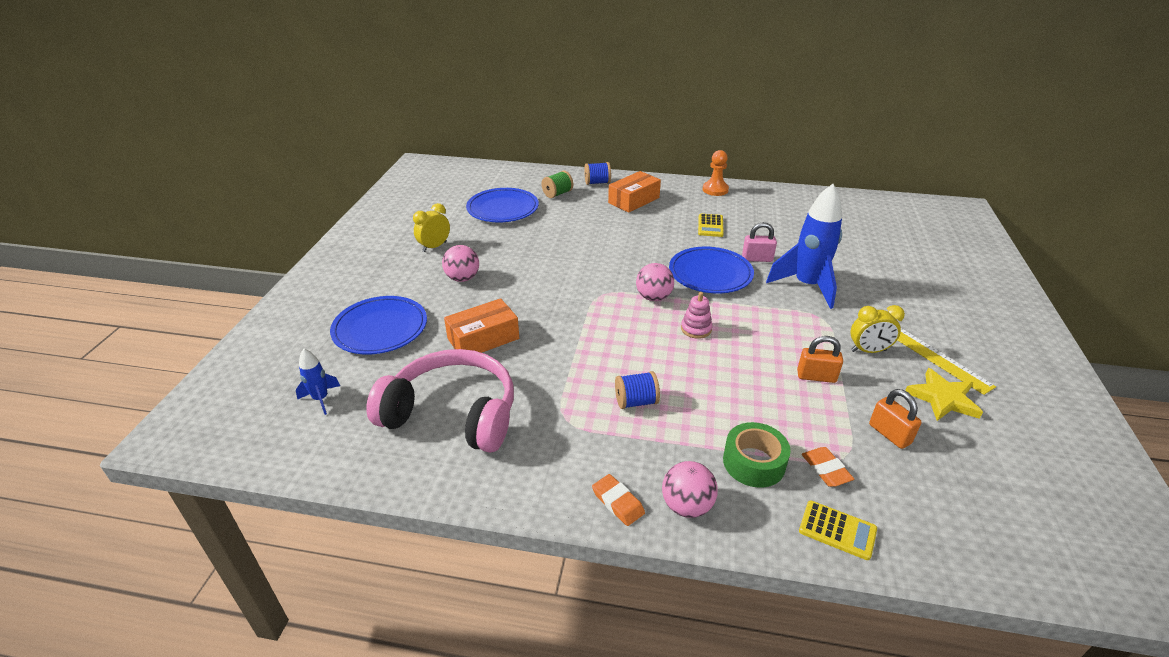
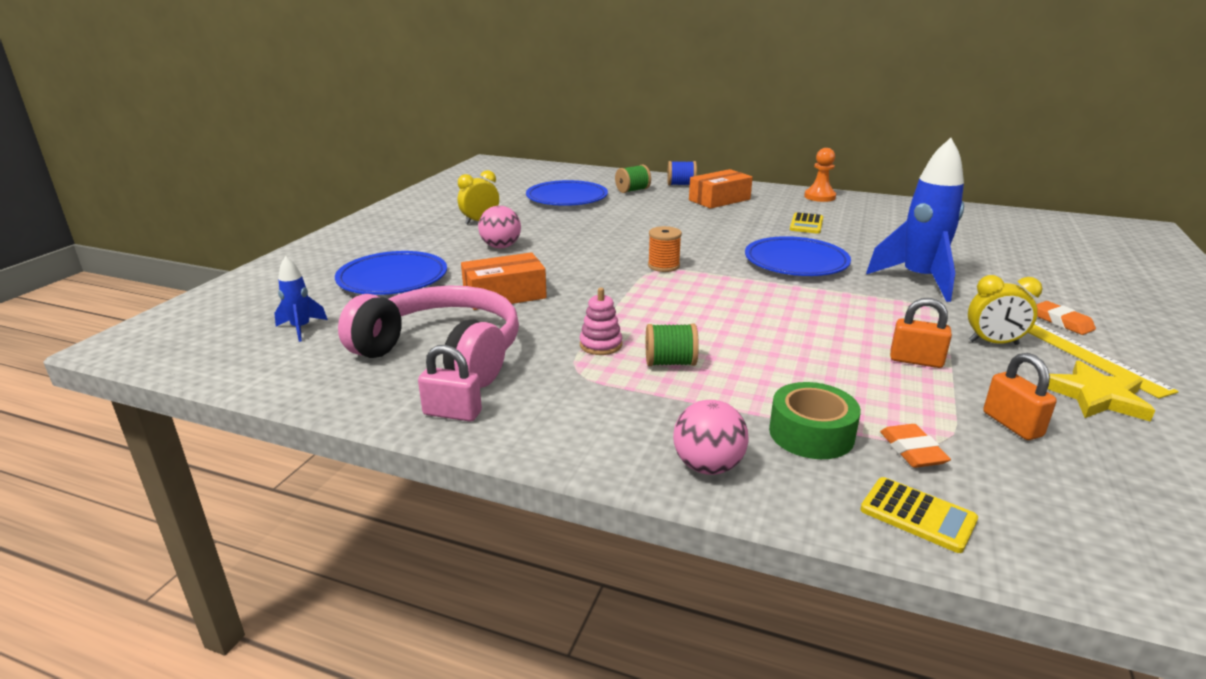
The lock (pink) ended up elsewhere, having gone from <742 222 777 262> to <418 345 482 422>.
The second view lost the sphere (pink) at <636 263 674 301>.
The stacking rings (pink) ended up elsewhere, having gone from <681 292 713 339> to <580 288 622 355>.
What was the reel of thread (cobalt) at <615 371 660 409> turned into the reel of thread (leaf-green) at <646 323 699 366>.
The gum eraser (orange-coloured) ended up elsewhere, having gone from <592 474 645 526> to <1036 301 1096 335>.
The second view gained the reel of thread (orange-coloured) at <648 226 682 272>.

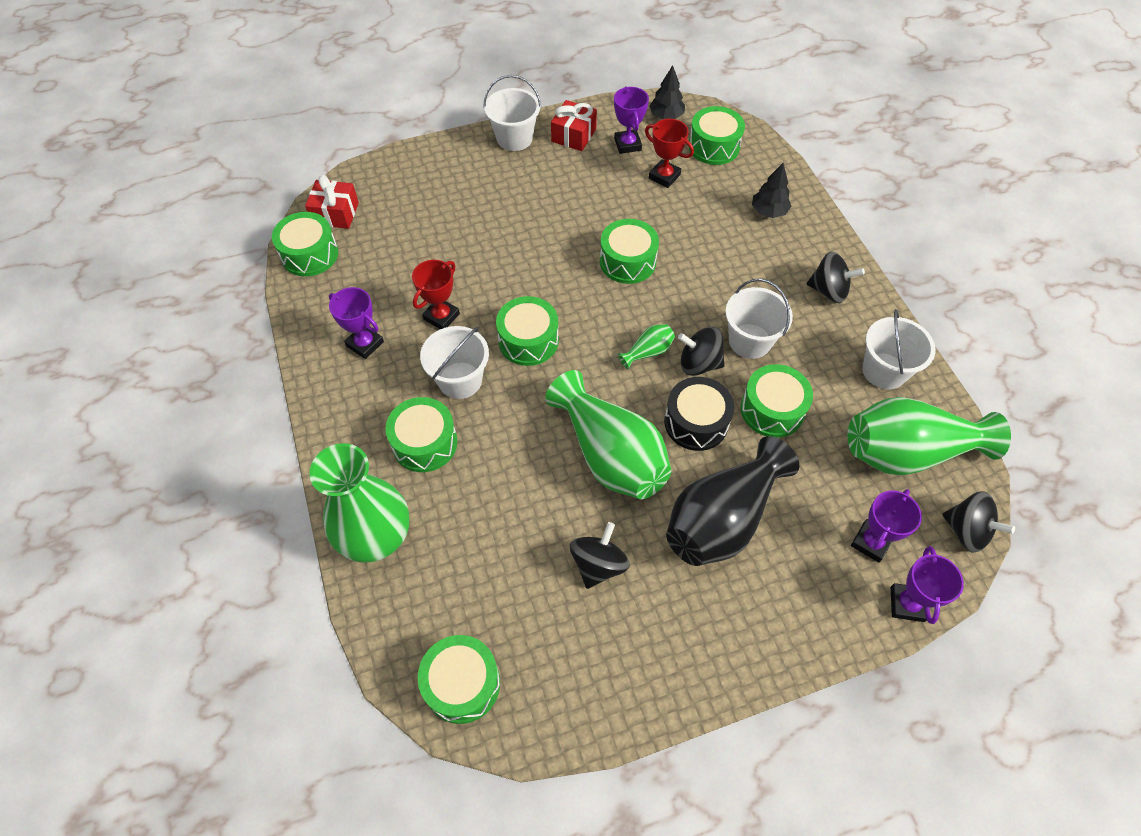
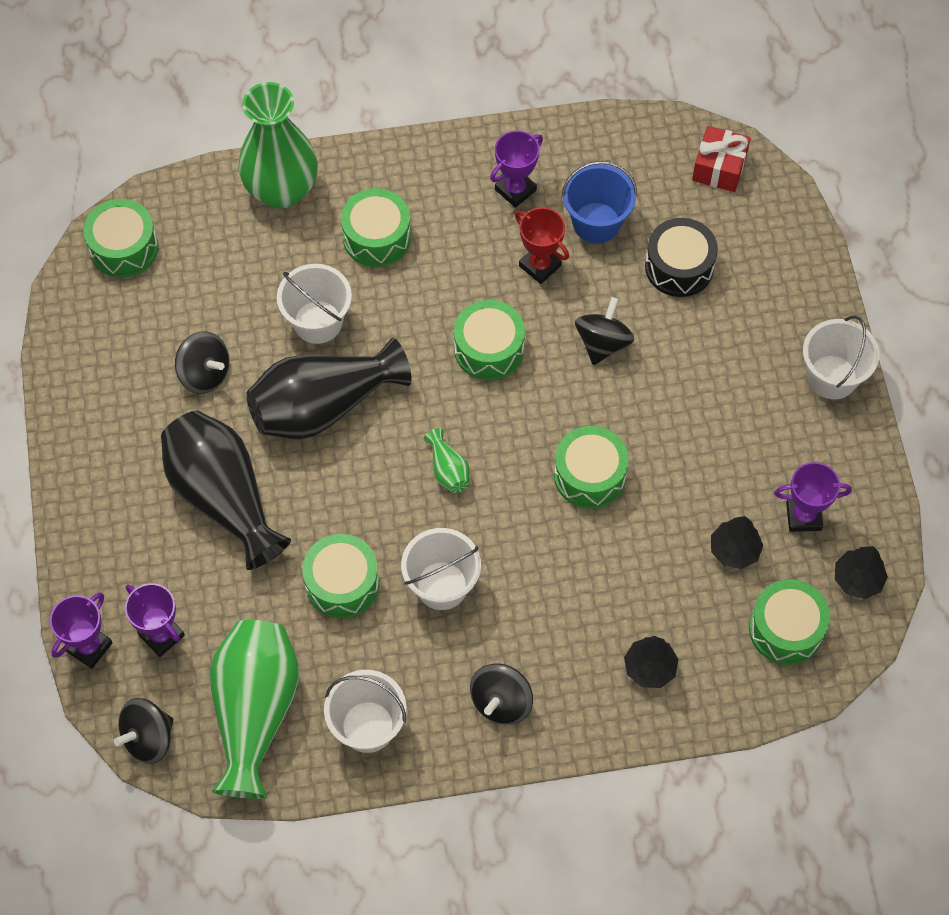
The second view lost the wrapped gift (scarlet) at <551 100 597 151>.
Where the award cup (scarlet) stood at <645 119 694 188>, the fir tree (ebony) came to stand at <711 516 763 569>.
The second view lost the toy drum (leaf-green) at <272 212 338 277>.
The pail (white) ended up elsewhere, having gone from <420 326 489 399> to <277 264 352 344>.
The toy top (ebony) ended up elsewhere, having gone from <678 327 725 376> to <575 297 634 365>.
What was the vase (leaf-green) at <545 370 672 499> turned into the vase (ebony) at <246 338 411 440>.
The toy drum (ebony) ended up elsewhere, having gone from <664 377 734 451> to <645 218 718 297>.
The award cup (royal purple) at <891 546 964 624> ended up facing another way, 75 degrees counterclockwise from before.
The second view gained the pail (cobalt) at <562 161 637 244>.

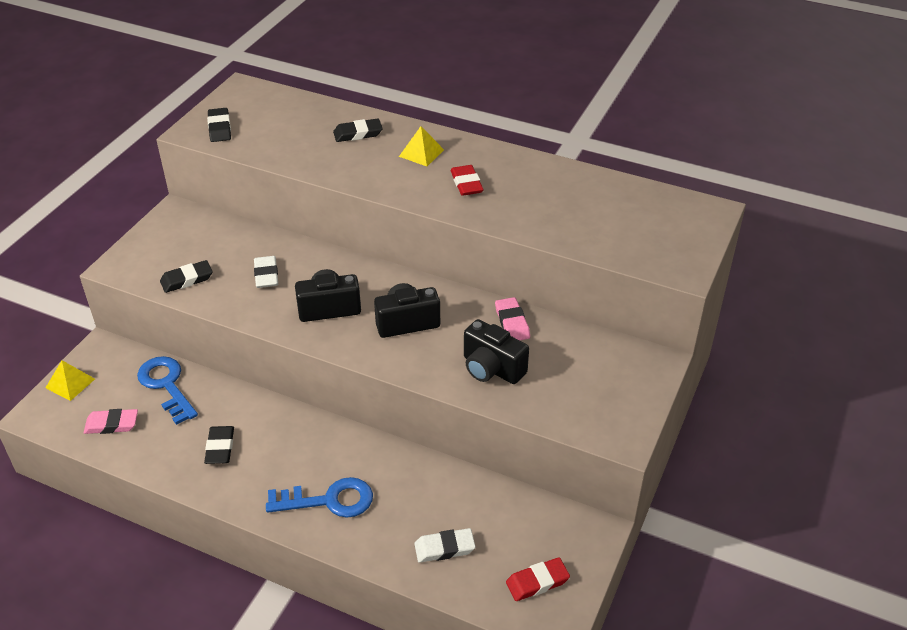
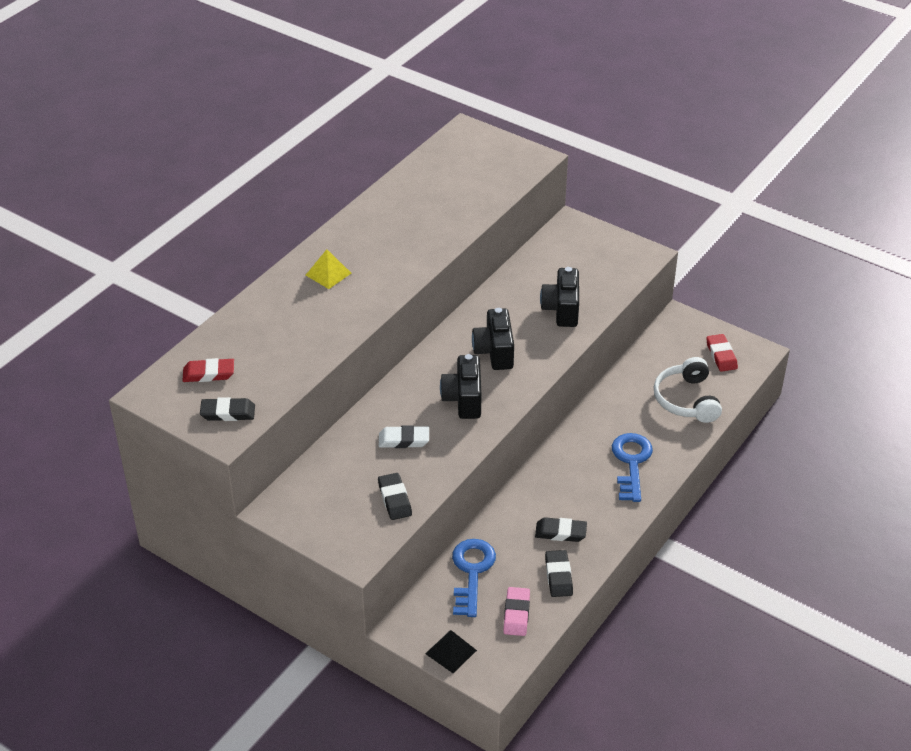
The gum eraser (ebony) ended up elsewhere, having gone from <333 118 383 142> to <545 550 573 597>.
The gum eraser (scarlet) ended up elsewhere, having gone from <451 165 484 196> to <182 358 234 382>.
The second view lost the gum eraser (pink) at <495 297 530 340>.
The camera (ebony) at <464 319 529 384> ended up facing another way, 135 degrees clockwise from before.
The door key (cobalt) at <137 356 198 425> ended up facing another way, 120 degrees clockwise from before.
What was the pyramid (bright yellow) at <45 360 95 401> turned into the pyramid (ebony) at <425 630 477 673>.
Where the gum eraser (white) stood at <415 528 476 563>, the over-ear headphones (white) came to stand at <654 357 722 423>.

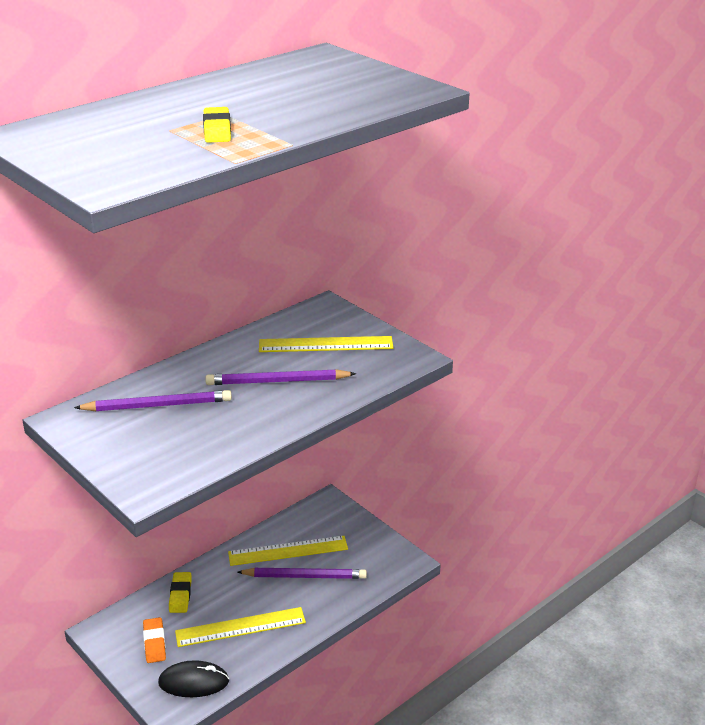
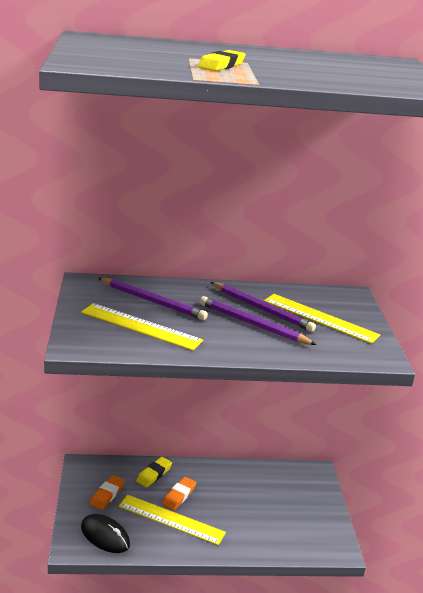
The measuring stick (bright yellow) ended up elsewhere, having gone from <228 536 348 566> to <81 303 203 351>.
The pencil (royal purple) ended up elsewhere, having gone from <237 568 367 579> to <210 282 316 332>.
The second view gained the gum eraser (orange-coloured) at <162 477 196 510>.

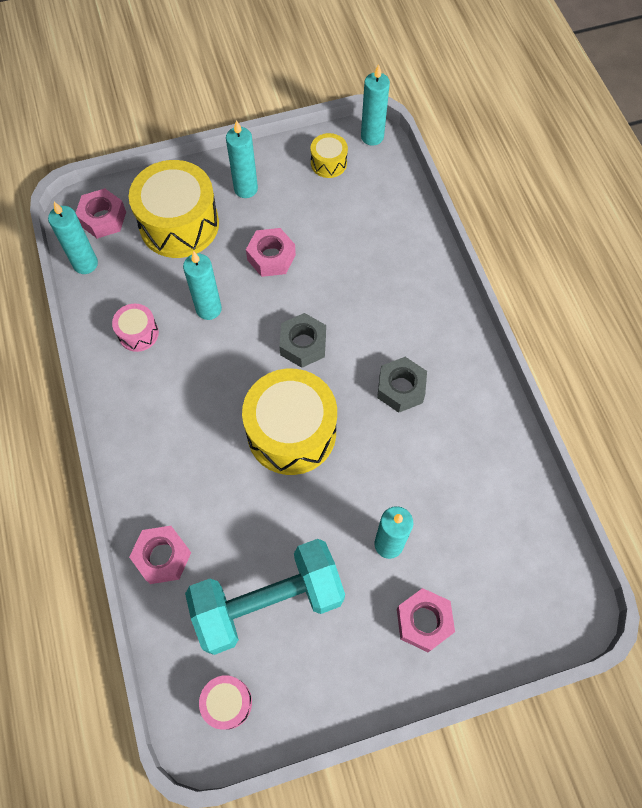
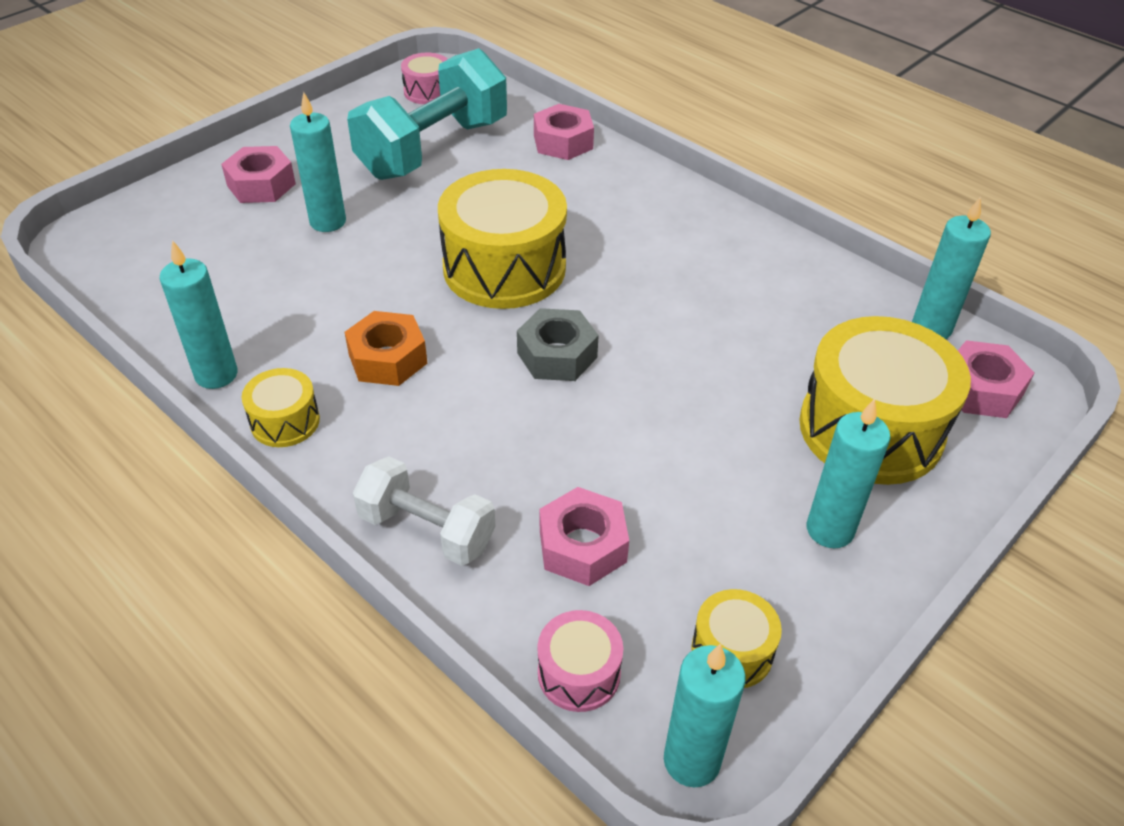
The nut (pink) ended up elsewhere, having gone from <246 228 296 277> to <540 487 629 586>.
The candle (turquoise) ended up elsewhere, having gone from <183 251 222 320> to <159 240 238 389>.
The toy drum (pink) ended up elsewhere, having gone from <112 304 159 352> to <538 610 623 712>.
What was the nut (ash-grey) at <377 357 427 413> turned into the nut (orange-coloured) at <345 311 427 386>.
The second view gained the toy drum (bright yellow) at <242 368 320 447>.
The second view gained the free weight (white) at <353 456 496 566>.

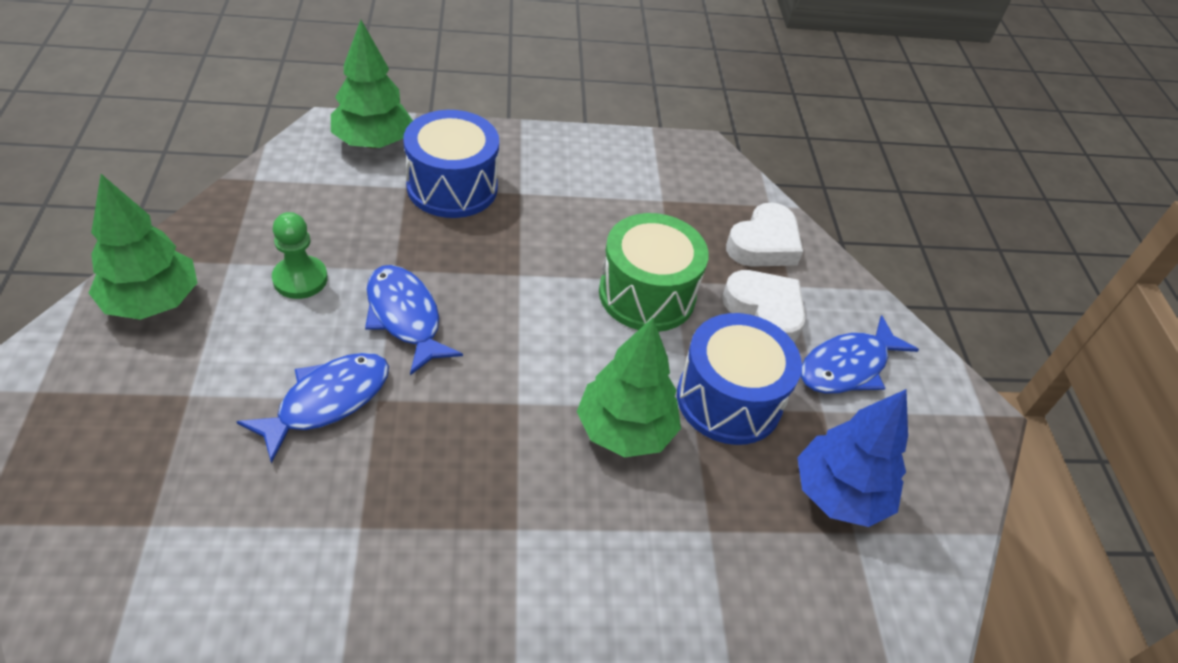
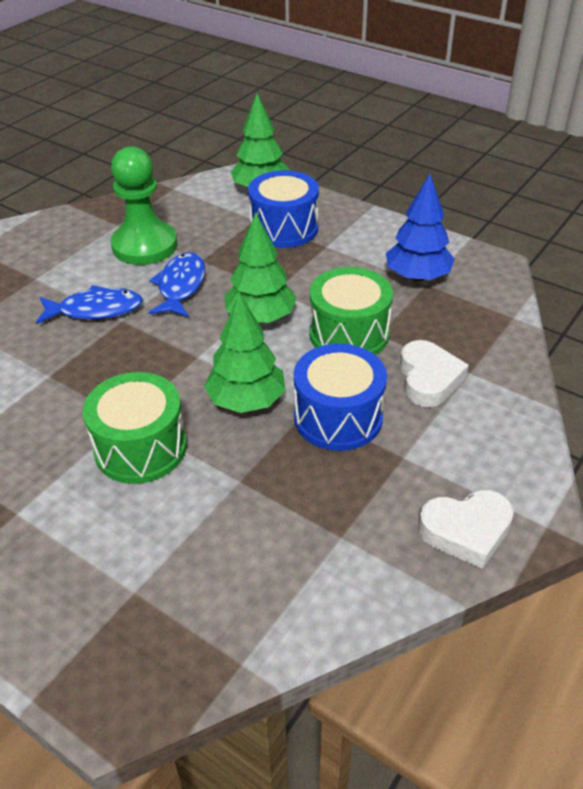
The fir tree (leaf-green) ended up elsewhere, having gone from <89 174 198 320> to <225 213 297 323>.
The heart (white) ended up elsewhere, having gone from <726 203 803 267> to <418 490 514 569>.
The size of the game pawn (leaf-green) at <272 212 328 299> changed by a factor of 1.80.
The second view lost the fish figure (cobalt) at <801 315 919 394>.
The fir tree (cobalt) ended up elsewhere, having gone from <797 389 908 527> to <386 174 455 282>.
The second view gained the toy drum (leaf-green) at <83 372 187 484>.

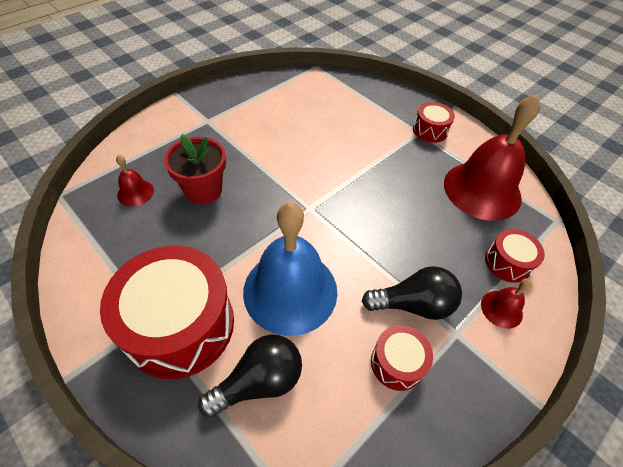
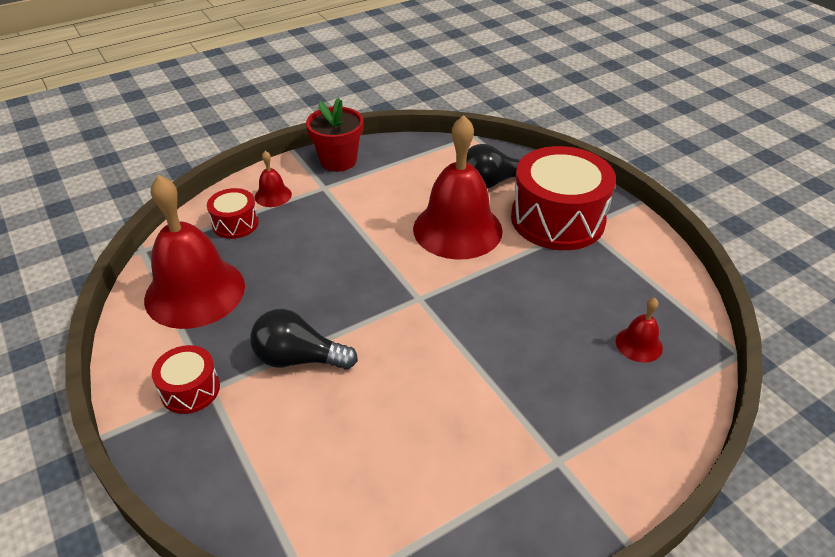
The flower pot (scarlet) ended up elsewhere, having gone from <164 134 226 204> to <306 98 363 172>.
What was the school bell (cobalt) at <243 202 337 336> turned into the school bell (scarlet) at <413 115 503 260>.
The bulb (ebony) ended up elsewhere, having gone from <362 266 462 320> to <250 309 358 370>.
The second view lost the toy drum (scarlet) at <371 325 433 391>.

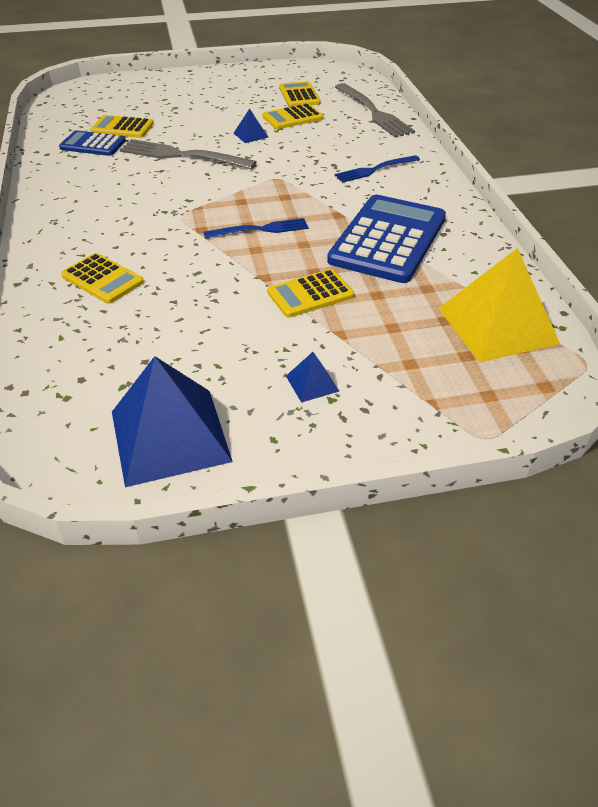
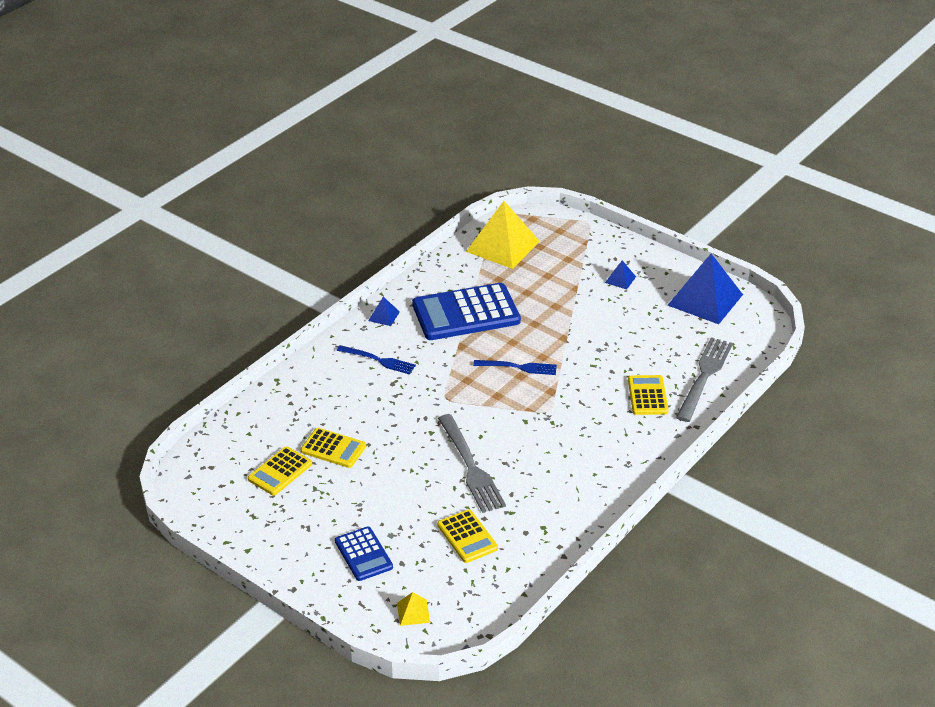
The table fork (ash-grey) ended up elsewhere, having gone from <335 83 415 138> to <676 337 733 422>.
The pyramid (cobalt) ended up elsewhere, having gone from <234 108 269 143> to <368 297 400 326>.
The adding machine (cobalt) ended up elsewhere, having gone from <59 130 126 156> to <335 527 393 581>.
The table fork (cobalt) at <204 218 308 238> ended up facing another way, 150 degrees clockwise from before.
The second view lost the adding machine (bright yellow) at <267 269 354 318>.
The second view gained the pyramid (bright yellow) at <397 592 430 626>.

